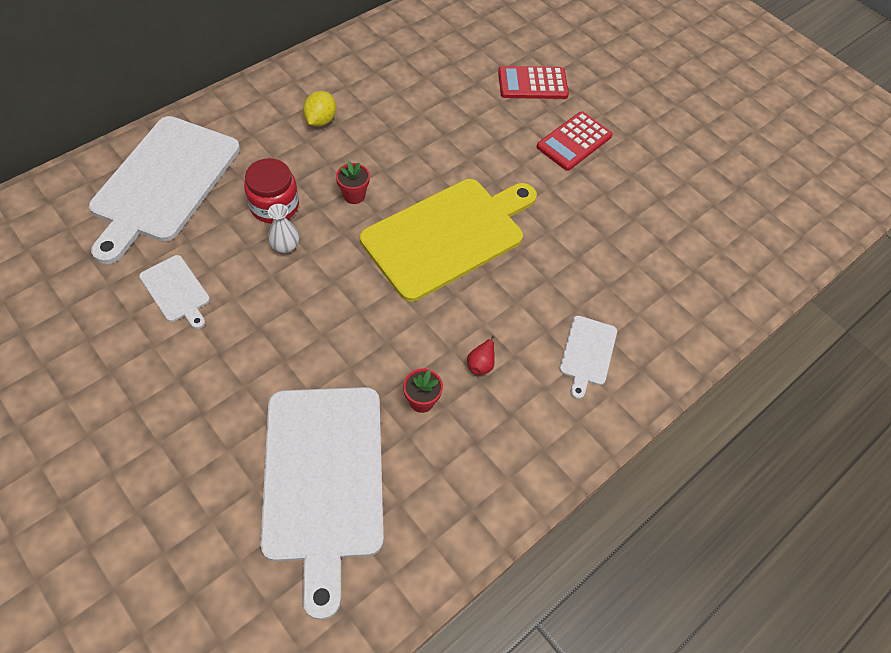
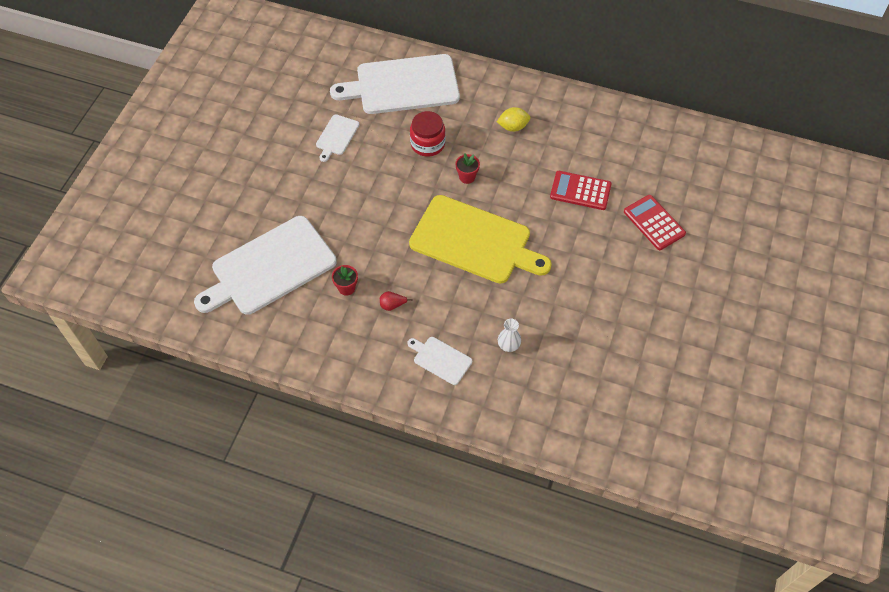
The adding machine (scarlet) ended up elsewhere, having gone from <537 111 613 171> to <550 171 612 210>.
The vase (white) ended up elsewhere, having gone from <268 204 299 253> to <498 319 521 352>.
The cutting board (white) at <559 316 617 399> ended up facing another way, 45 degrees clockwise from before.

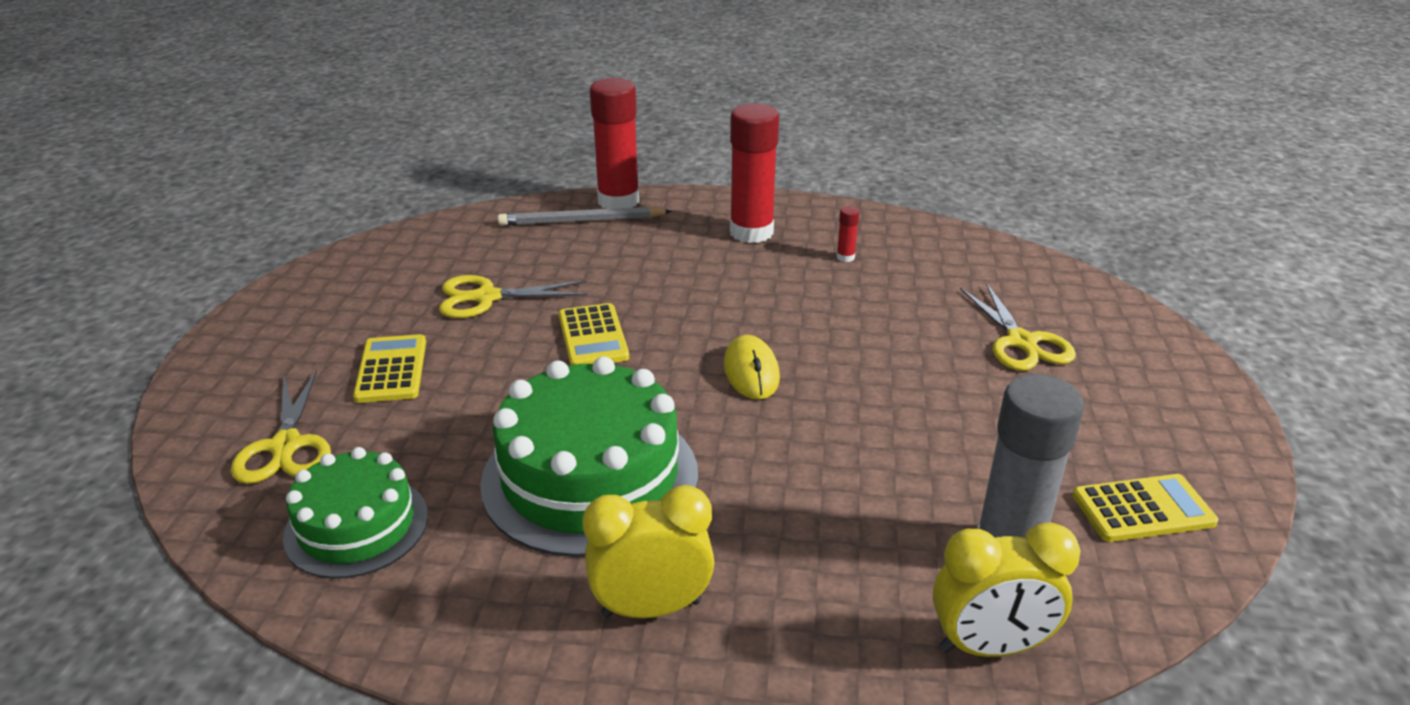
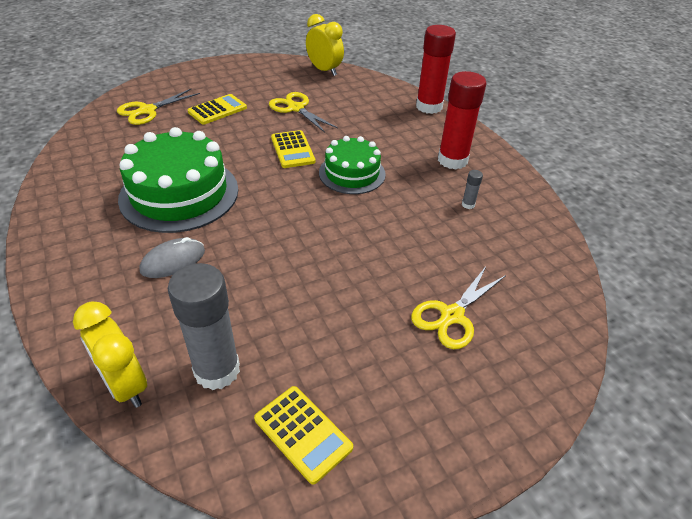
What was the glue stick (scarlet) at <836 206 859 262> turned into the glue stick (ash-grey) at <462 170 483 209>.
The second view lost the pencil (ash-grey) at <498 207 672 226>.
The adding machine (bright yellow) at <559 303 629 365> ended up facing another way, 60 degrees counterclockwise from before.
The second view lost the computer mouse (bright yellow) at <724 335 780 399>.
The cake (leaf-green) ended up elsewhere, having gone from <283 447 428 579> to <319 136 386 194>.
The bedside clock (bright yellow) ended up elsewhere, having gone from <582 485 715 618> to <306 14 344 76>.
The second view gained the computer mouse (ash-grey) at <139 237 205 278>.

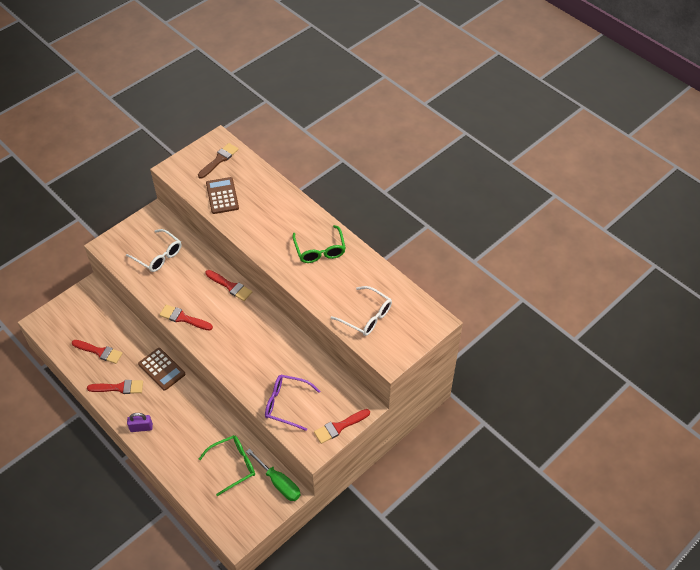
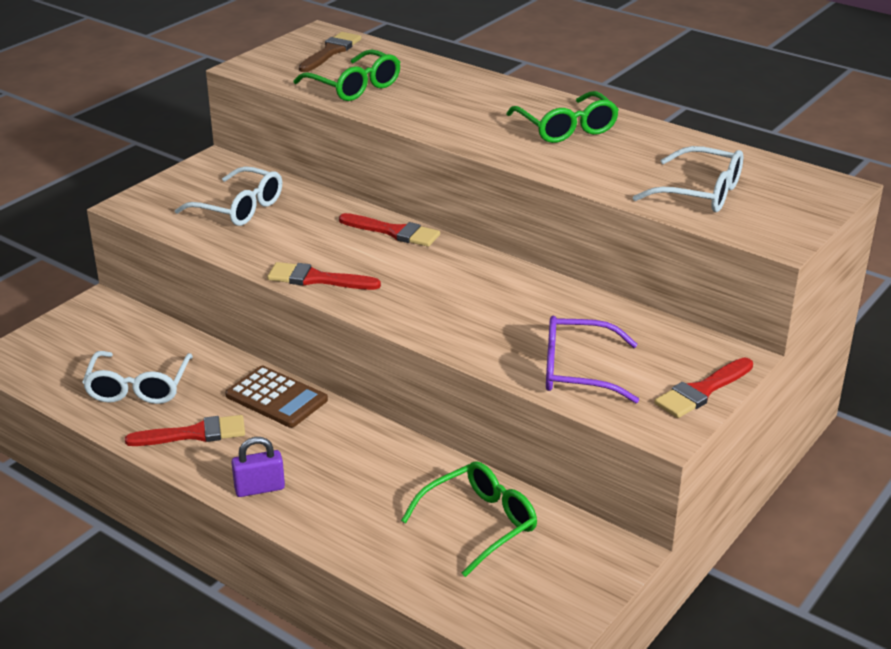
Where the adding machine (dark brown) stood at <206 177 239 214>, the glasses (leaf-green) came to stand at <293 49 400 101>.
Where the paint brush (scarlet) stood at <72 340 123 364>, the glasses (white) came to stand at <82 351 193 404>.
The second view lost the screwdriver (leaf-green) at <246 449 301 501>.

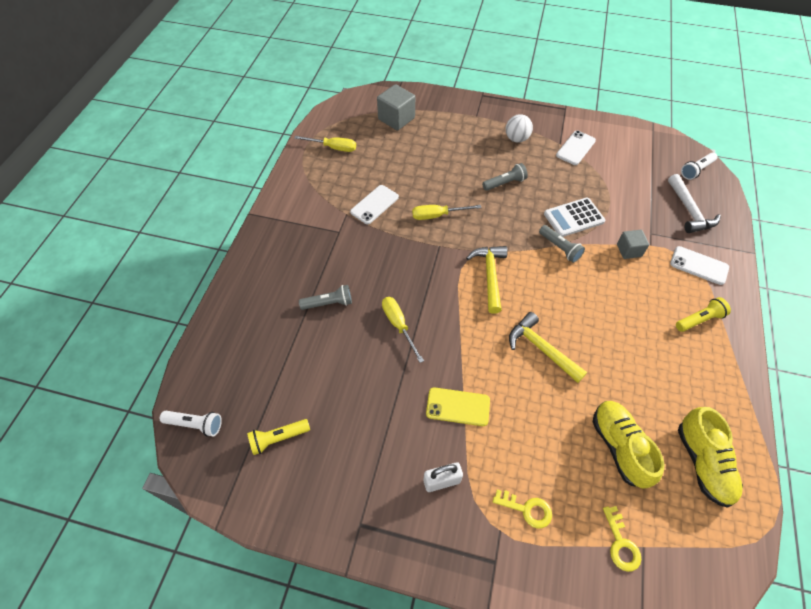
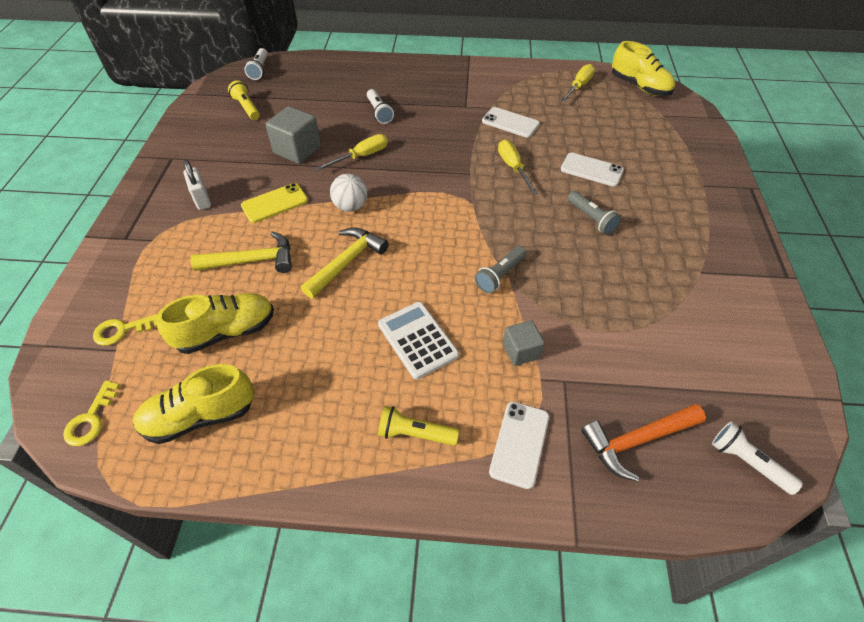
The cube (ash-grey) ended up elsewhere, having gone from <377 84 415 131> to <265 106 321 164>.
The sphere (white) ended up elsewhere, having gone from <506 114 533 143> to <330 174 367 212>.
The phone (white) ended up elsewhere, having gone from <556 131 596 165> to <561 153 624 187>.
The screwdriver (bright yellow) at <294 136 356 152> ended up facing another way, 150 degrees counterclockwise from before.
What was the carpenter's hammer (white) at <668 174 721 233> turned into the carpenter's hammer (orange-coloured) at <581 404 706 482>.
The adding machine (white) ended up elsewhere, having gone from <544 198 605 237> to <378 302 459 380>.
The carpenter's hammer (bright yellow) ended up elsewhere, having gone from <466 246 508 314> to <190 231 292 273>.
What was the flashlight (ash-grey) at <299 285 352 310> turned into the flashlight (white) at <367 89 394 124>.
The flashlight (bright yellow) at <676 297 731 332> ended up facing another way, 135 degrees clockwise from before.
The phone (bright yellow) at <426 387 490 426> ended up facing another way, 60 degrees clockwise from before.
The door key (bright yellow) ended up elsewhere, having gone from <493 490 552 529> to <63 381 120 446>.
The second view gained the lace-up shoe (bright yellow) at <612 41 675 96>.

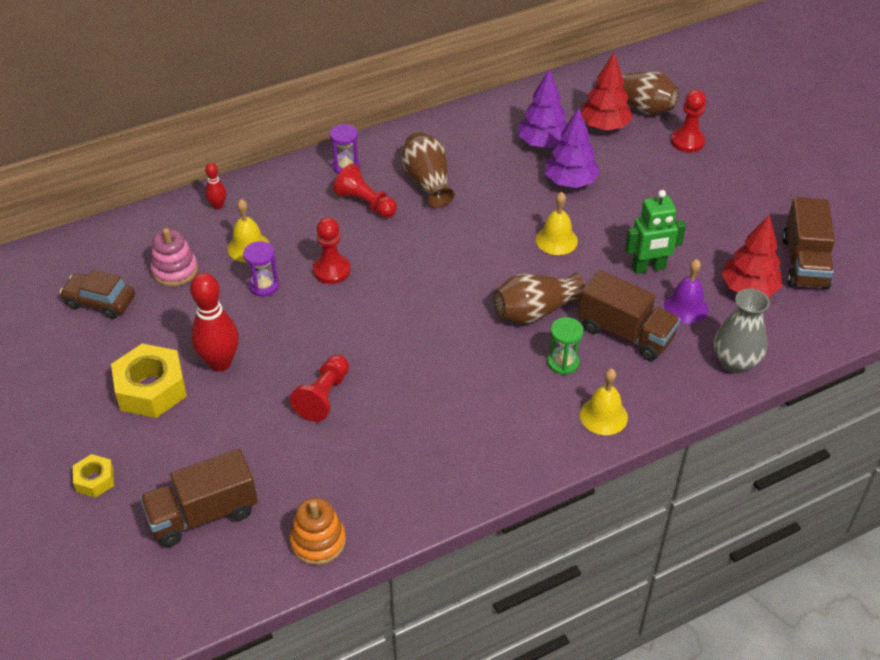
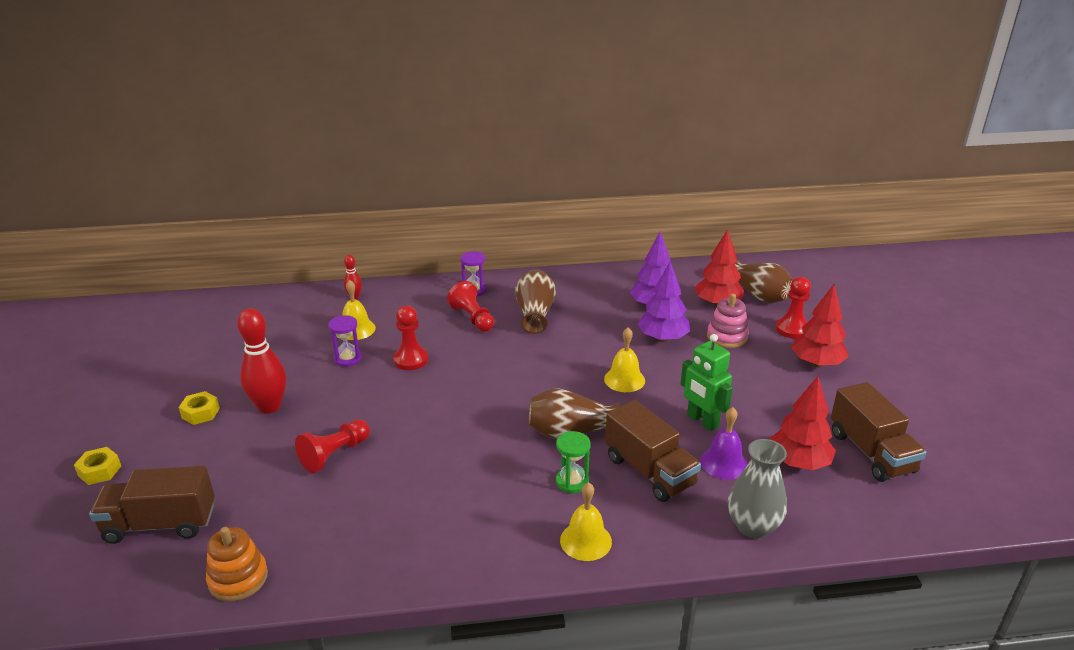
The toy robot (leaf-green) at <625 190 686 274> ended up facing another way, 45 degrees clockwise from before.
The truck (dark brown) at <782 197 835 290> ended up facing another way, 45 degrees counterclockwise from before.
The stacking rings (pink) ended up elsewhere, having gone from <150 228 198 286> to <707 294 749 348>.
The second view lost the toy car (dark brown) at <60 270 135 319>.
The size of the nut (bright yellow) at <111 343 187 418> changed by a factor of 0.53.
The second view gained the fir tree (scarlet) at <791 284 848 367>.

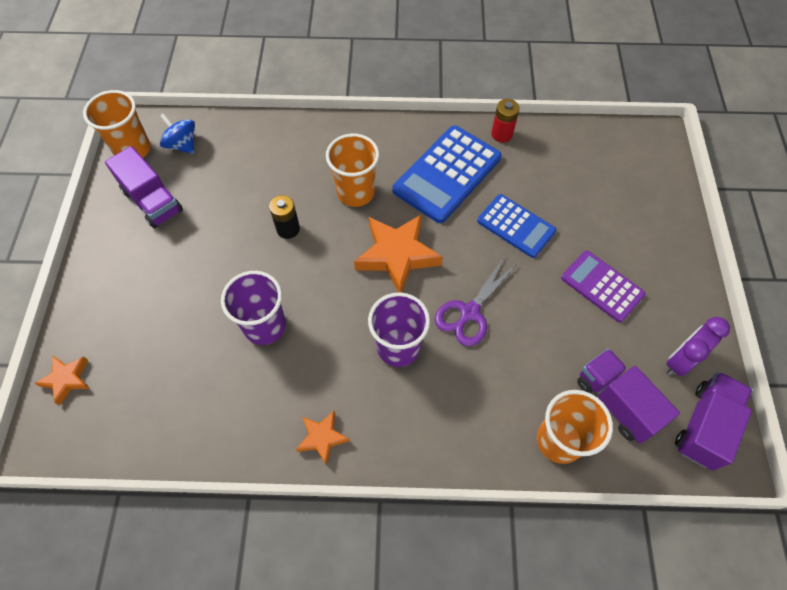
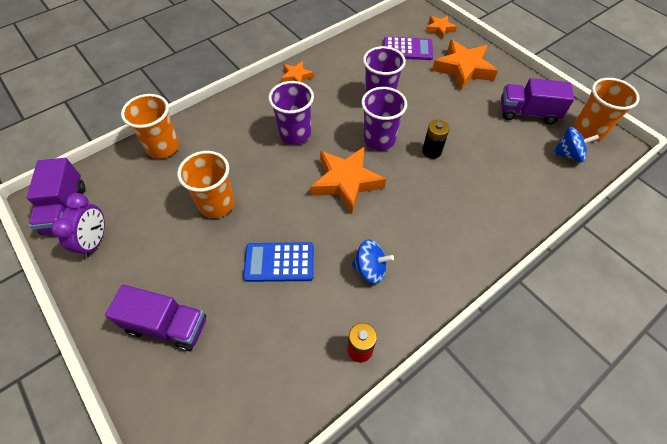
Where the adding machine (cobalt) stood at <392 126 502 223>, the toy top (cobalt) came to stand at <351 239 394 284>.
The tumbler (orange-coloured) ended up elsewhere, having gone from <326 134 379 207> to <177 151 234 218>.
The adding machine (royal purple) ended up elsewhere, having gone from <561 250 646 323> to <384 37 433 60>.
The second view lost the shears (royal purple) at <435 256 517 346>.
The truck (royal purple) ended up elsewhere, having gone from <577 349 680 444> to <105 285 206 351>.
The second view gained the five-pointed star (orange-coloured) at <432 40 498 91>.
The second view gained the tumbler (royal purple) at <361 87 407 151>.

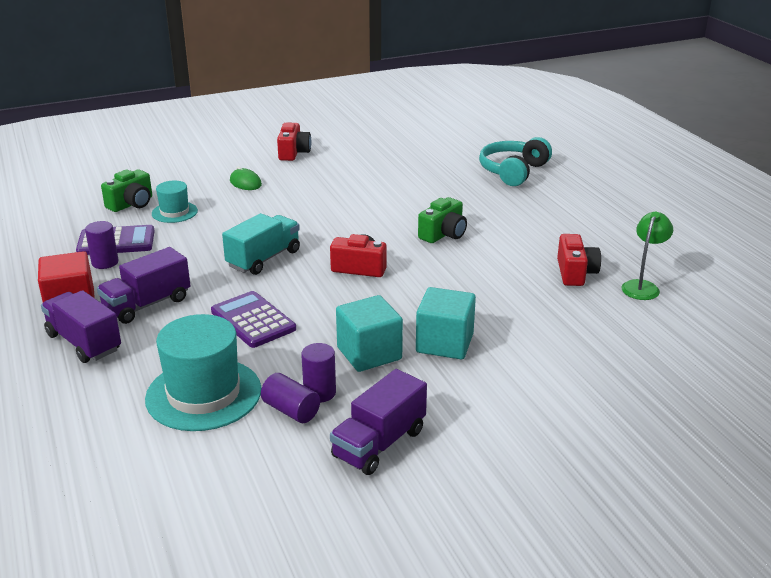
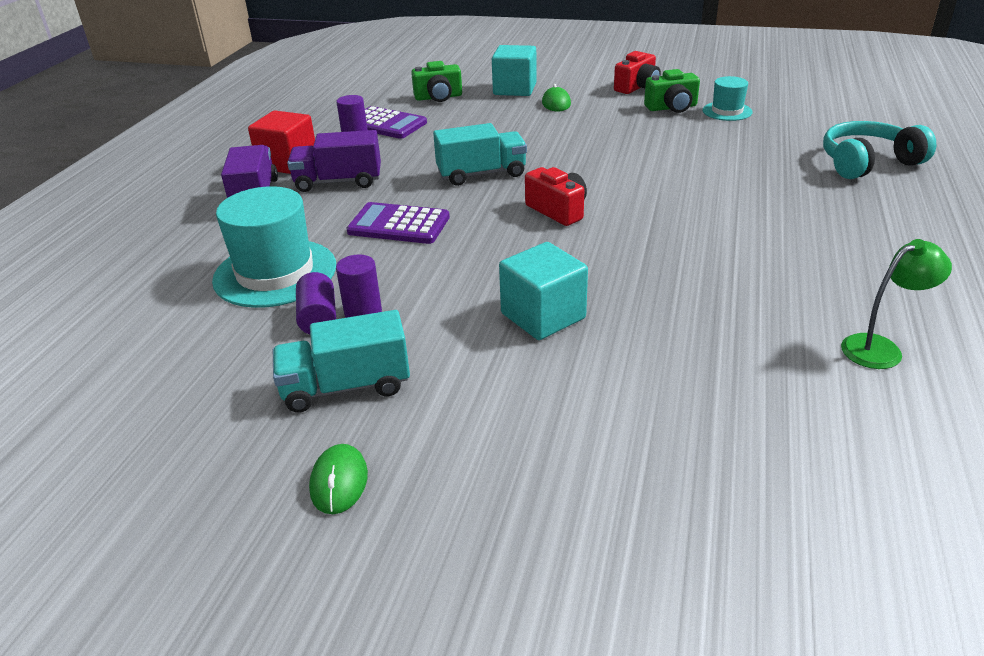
The hat (turquoise) ended up elsewhere, having gone from <152 181 198 223> to <703 76 752 121>.
The camera (leaf-green) ended up elsewhere, having gone from <418 197 467 243> to <644 69 700 113>.
The second view lost the camera (scarlet) at <557 234 601 286>.
The adding machine (royal purple) at <211 291 296 348> ended up facing another way, 75 degrees counterclockwise from before.
The cube (turquoise) ended up elsewhere, having gone from <336 295 403 372> to <492 45 537 96>.
What was the truck (royal purple) at <330 369 427 475> turned into the truck (turquoise) at <273 310 410 413>.
The second view gained the computer mouse (leaf-green) at <309 444 368 514>.

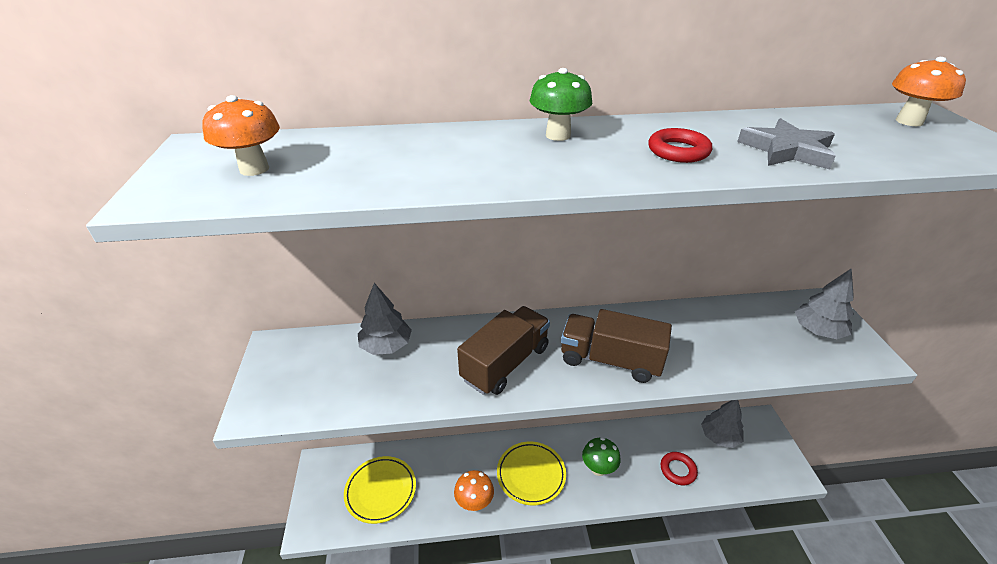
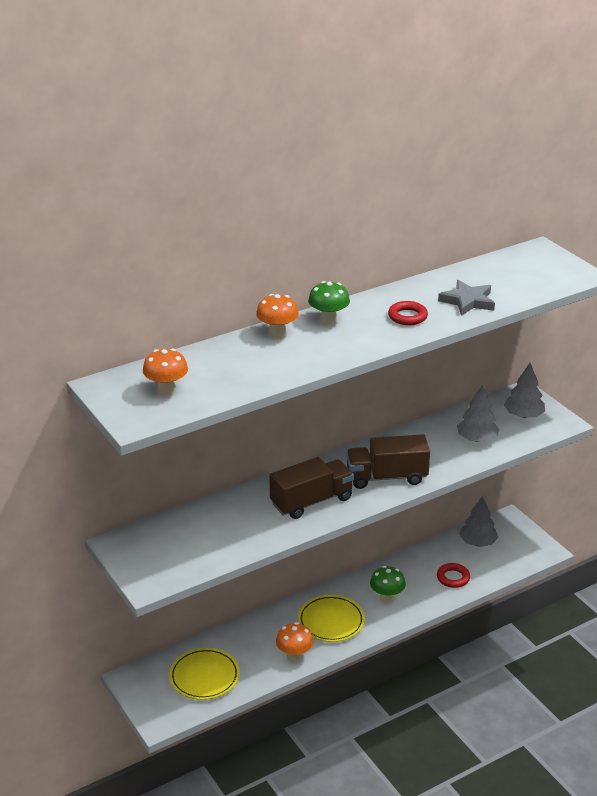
The toadstool (orange-coloured) ended up elsewhere, having gone from <892 57 966 126> to <256 294 299 339>.
The fir tree (ash-grey) ended up elsewhere, having gone from <358 283 412 355> to <457 385 500 442>.
The truck (dark brown) at <457 306 550 395> ended up facing another way, 45 degrees clockwise from before.

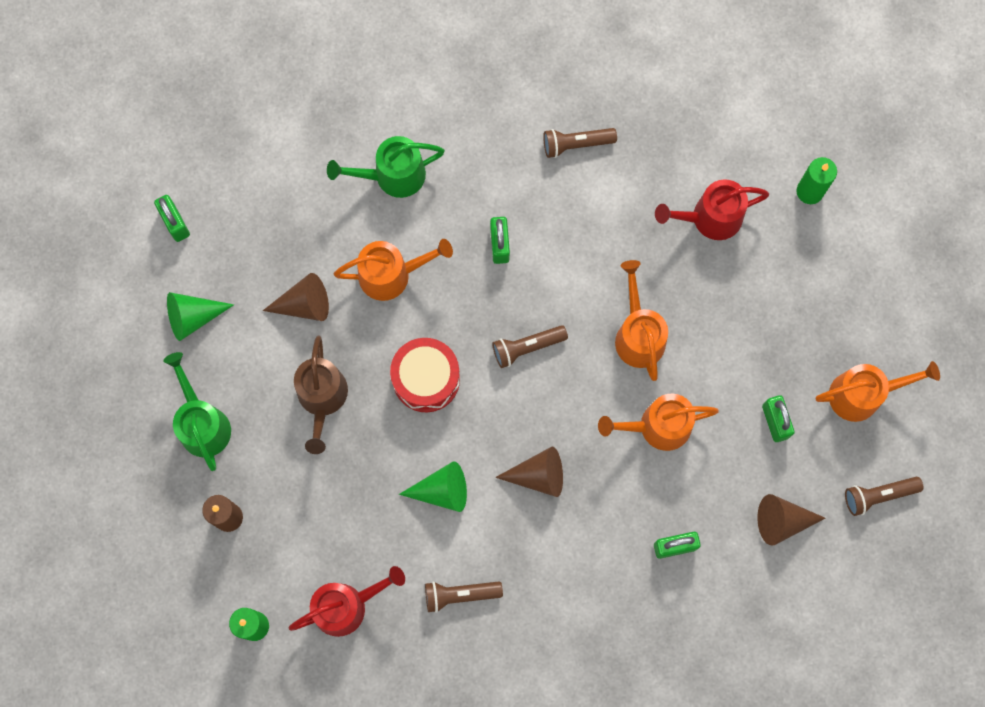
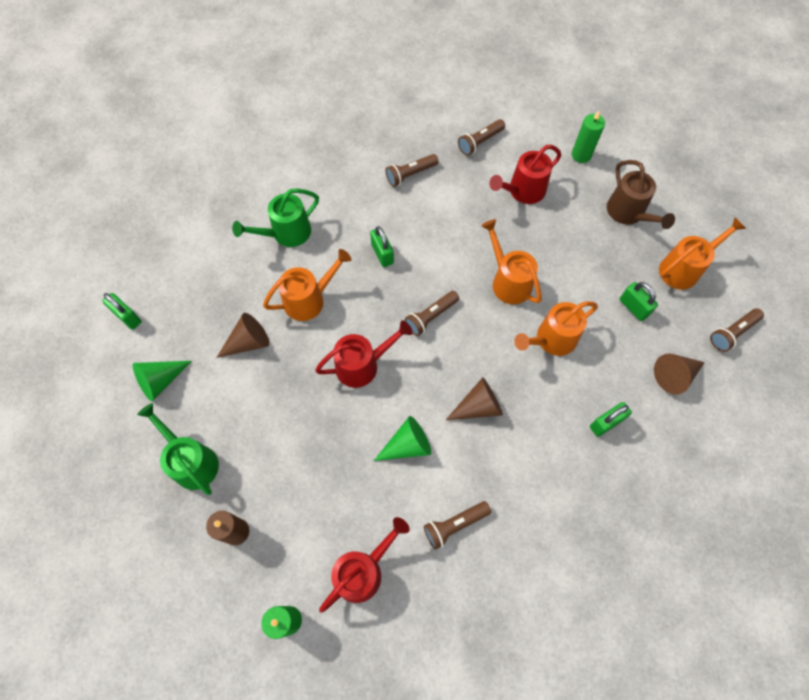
The watering pot (dark brown) ended up elsewhere, having gone from <294 336 348 454> to <607 160 675 229>.
Where the toy drum (scarlet) stood at <390 338 460 412>, the watering pot (scarlet) came to stand at <315 321 413 388>.
The second view gained the flashlight (dark brown) at <458 119 505 156>.

